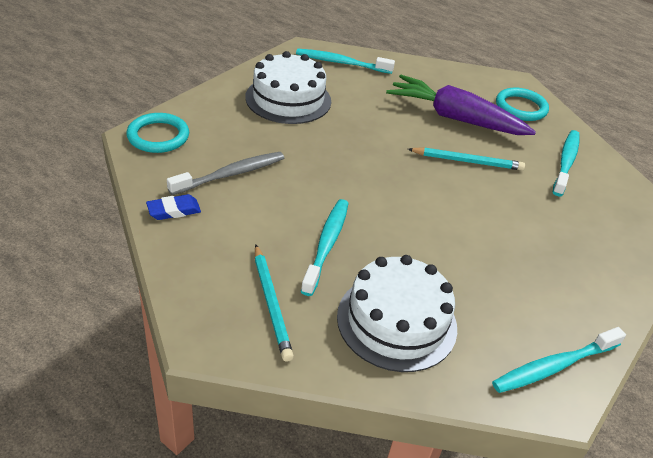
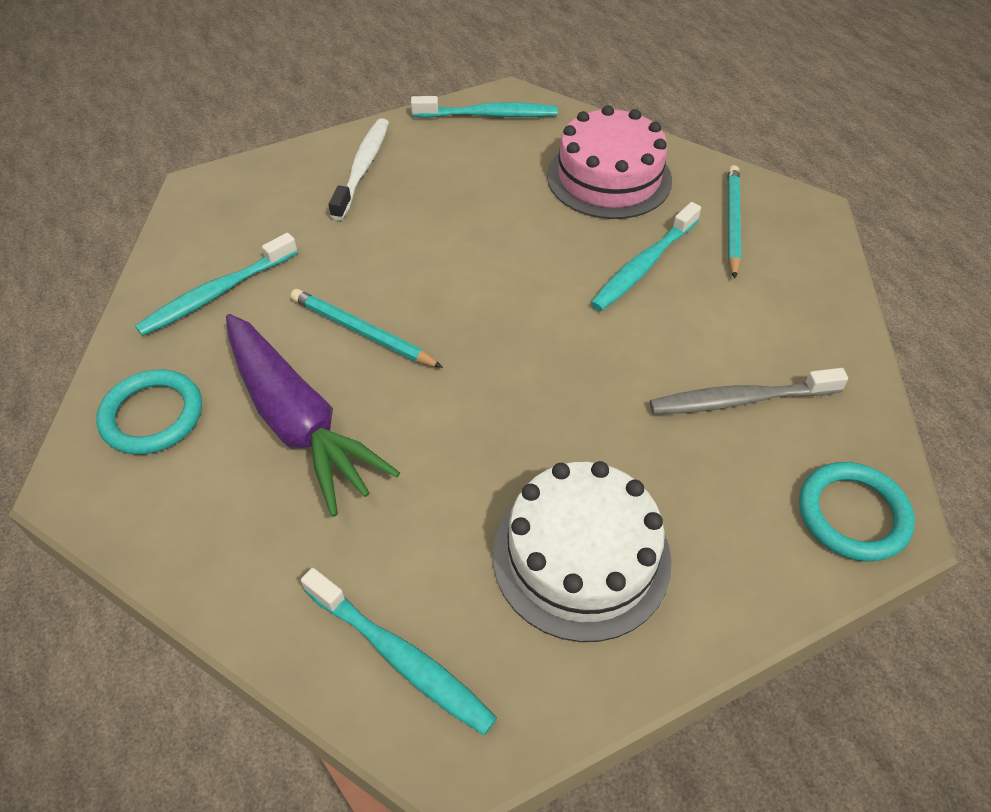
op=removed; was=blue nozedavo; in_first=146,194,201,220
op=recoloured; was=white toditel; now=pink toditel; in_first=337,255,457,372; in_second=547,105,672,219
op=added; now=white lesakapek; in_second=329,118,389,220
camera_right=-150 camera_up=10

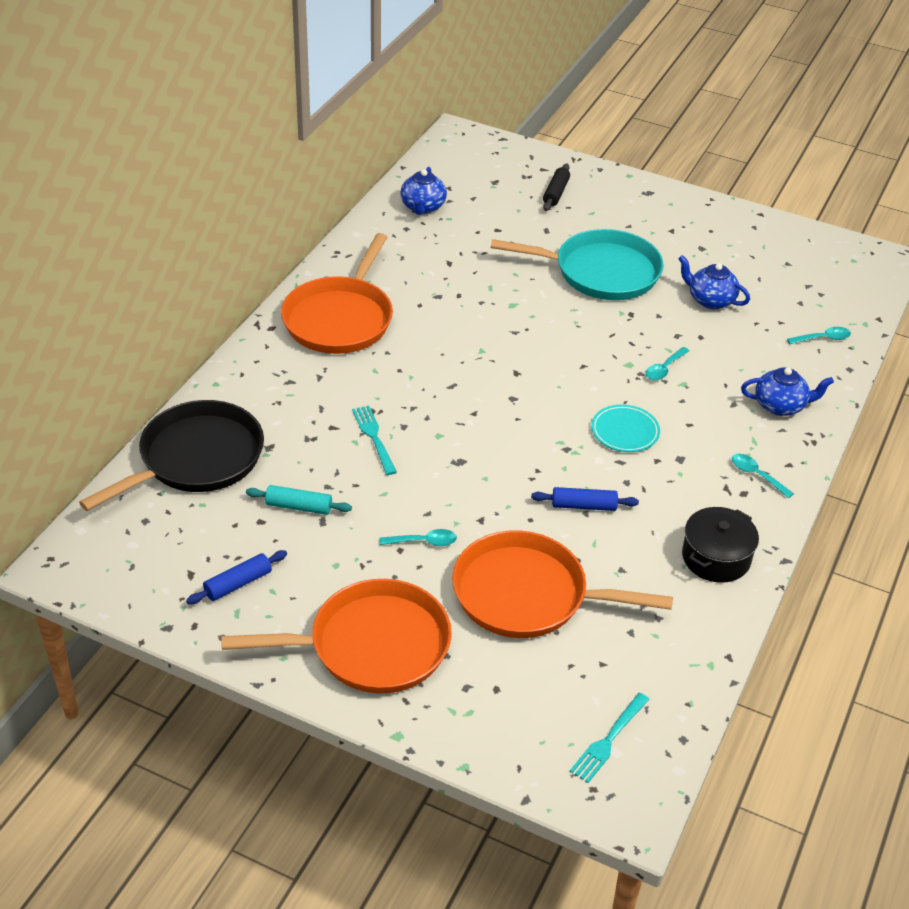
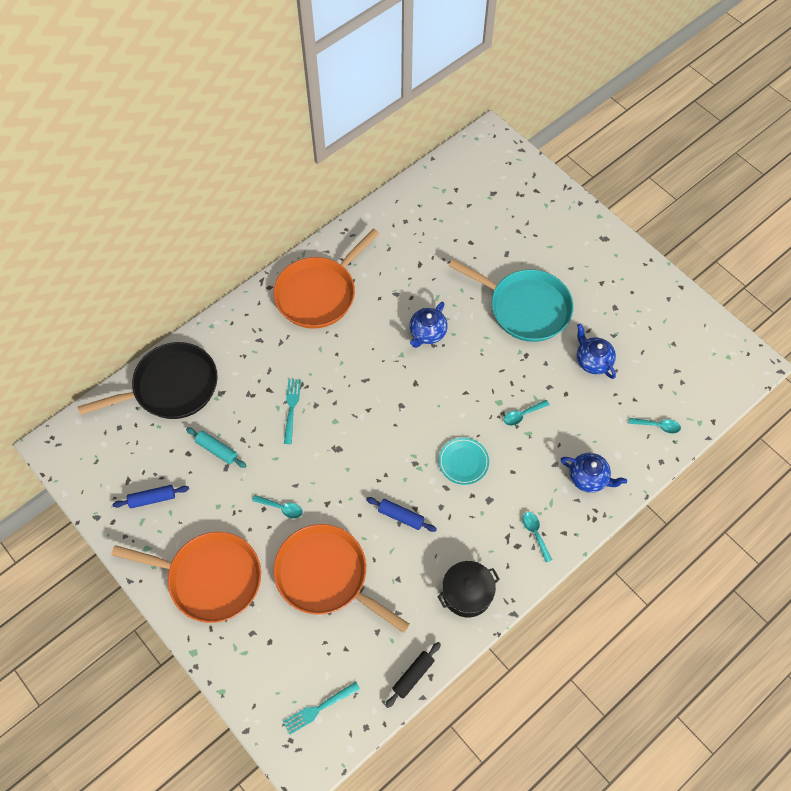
op=moved; was=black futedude; in_first=543,164,570,211; in_second=385,642,441,708
op=moved; was=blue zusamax; in_first=400,167,447,215; in_second=409,302,448,348
camera_right=25 camera_up=20

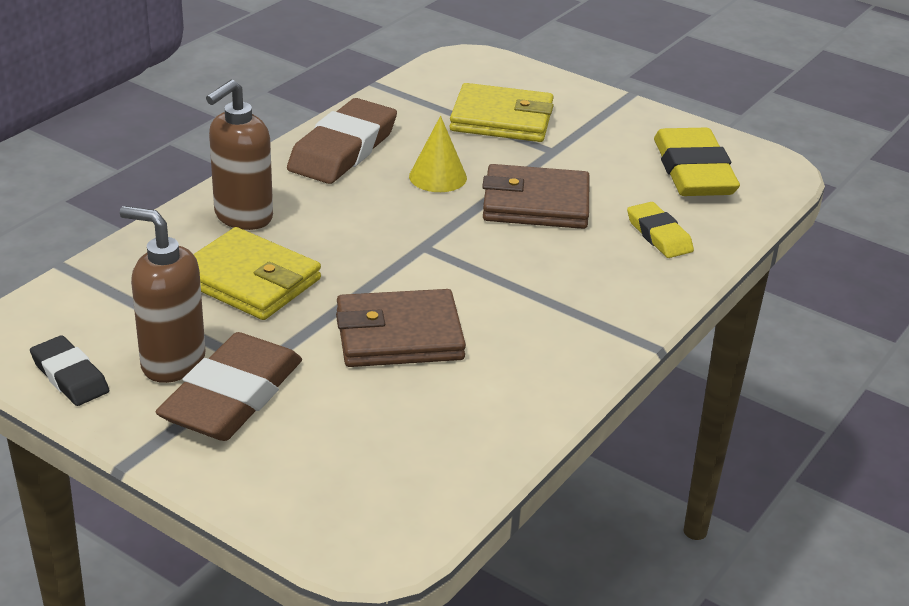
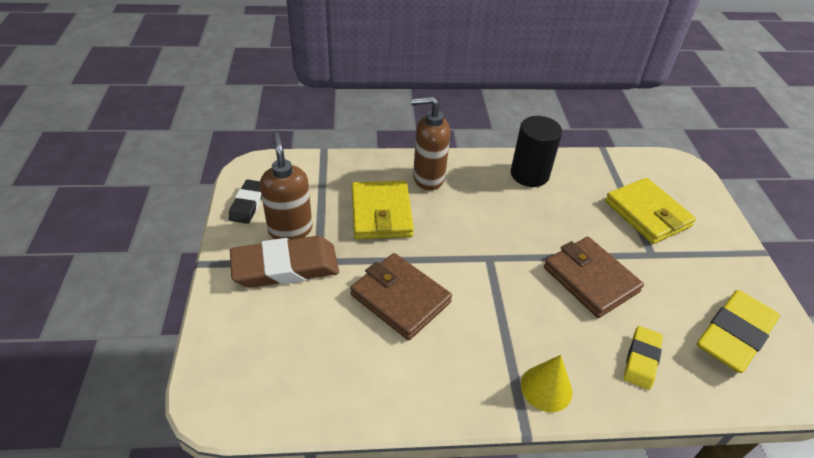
op=replaced; was=brown nozedavo; now=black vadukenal; in_first=287,98,397,184; in_second=511,116,562,187
op=moved; was=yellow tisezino; in_first=409,116,467,192; in_second=521,355,572,412
camera_right=50 camera_up=10

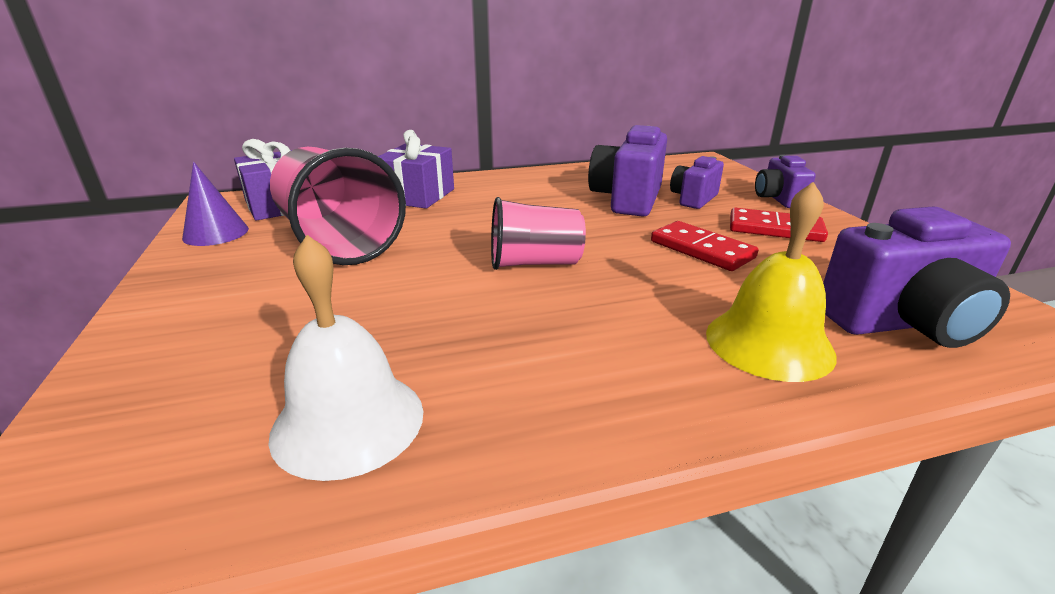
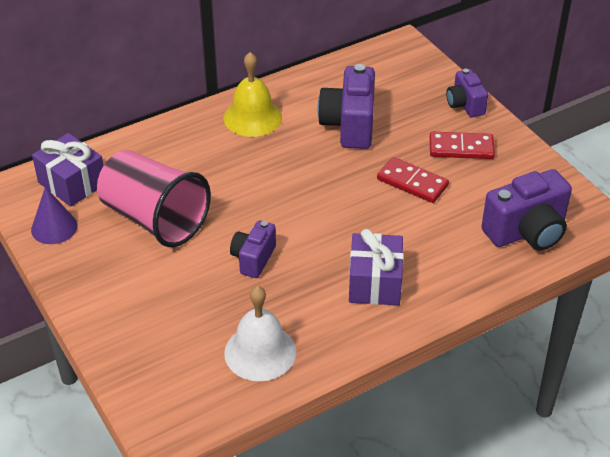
op=moved; was=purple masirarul; in_first=378,130,454,208; in_second=349,229,404,305
op=moved; was=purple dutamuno; in_first=670,156,724,209; in_second=230,220,276,278
op=moved; was=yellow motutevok; in_first=706,182,837,382; in_second=224,52,282,137
op=removed; was=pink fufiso; in_first=491,197,586,270
camera_right=-15 camera_up=15

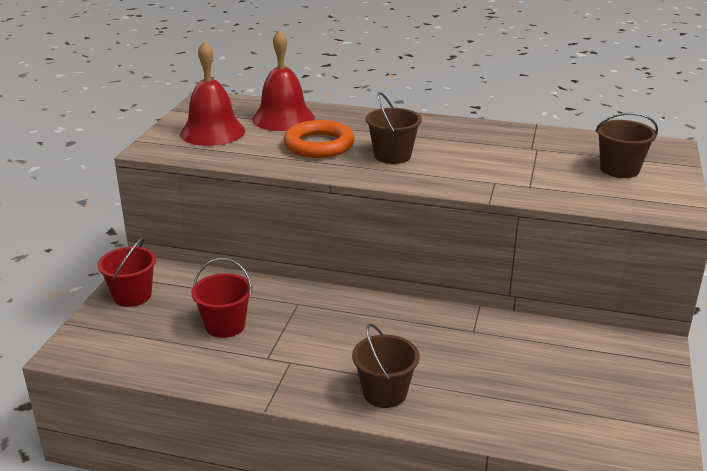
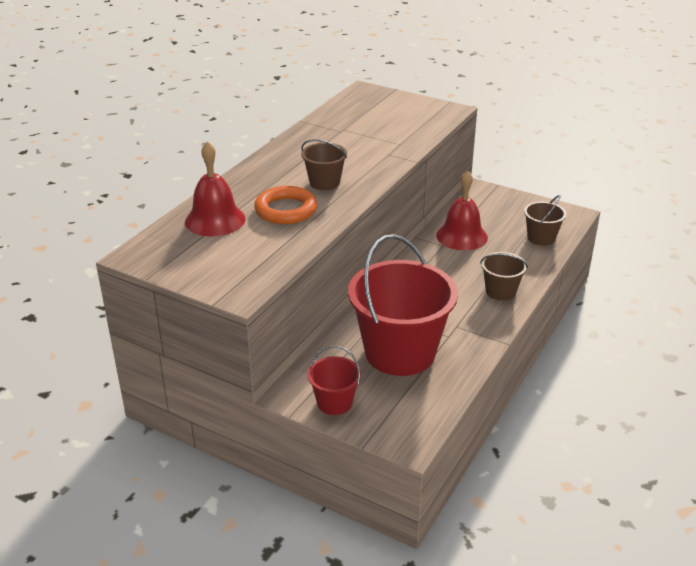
op=moved; was=red motutevok; in_first=180,41,245,146; in_second=436,171,488,251
op=moved; was=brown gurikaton; in_first=595,113,658,178; in_second=524,195,567,246
op=resized; was=red gurikaton; in_first=191,258,252,338; in_second=348,234,458,376; ratio=2.14
camera_right=-75 camera_up=5

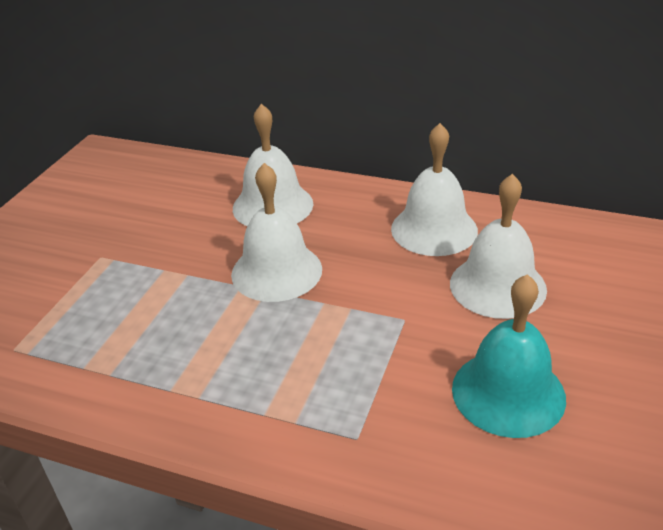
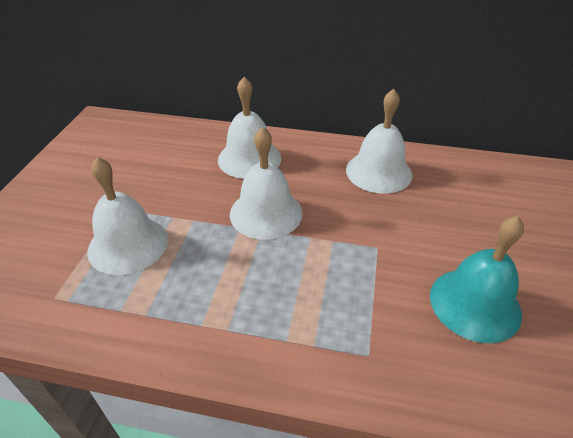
op=moved; was=white motutevok; in_first=450,174,547,319; in_second=87,157,168,275
camera_right=-10 camera_up=5

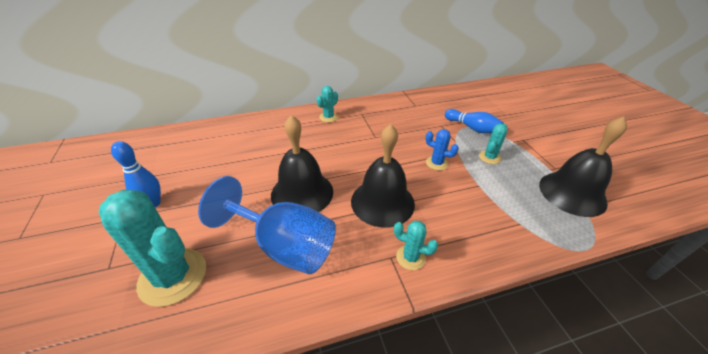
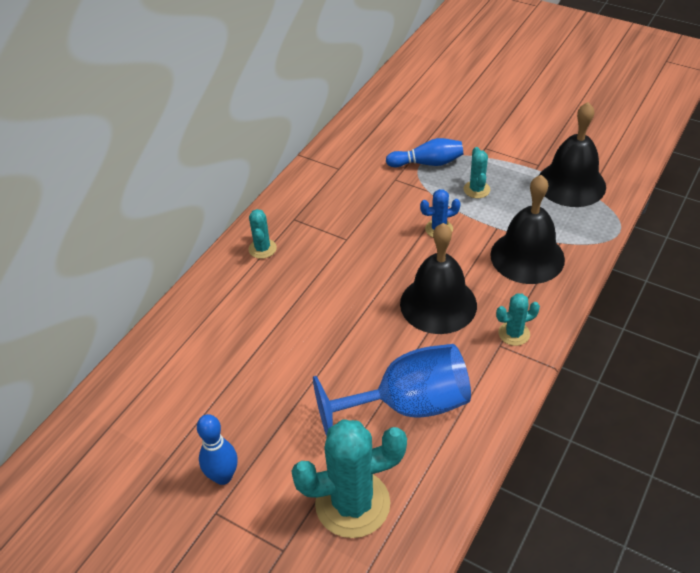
op=moved; was=black motutevok; in_first=271,115,333,212; in_second=490,175,565,284
camera_right=-40 camera_up=5

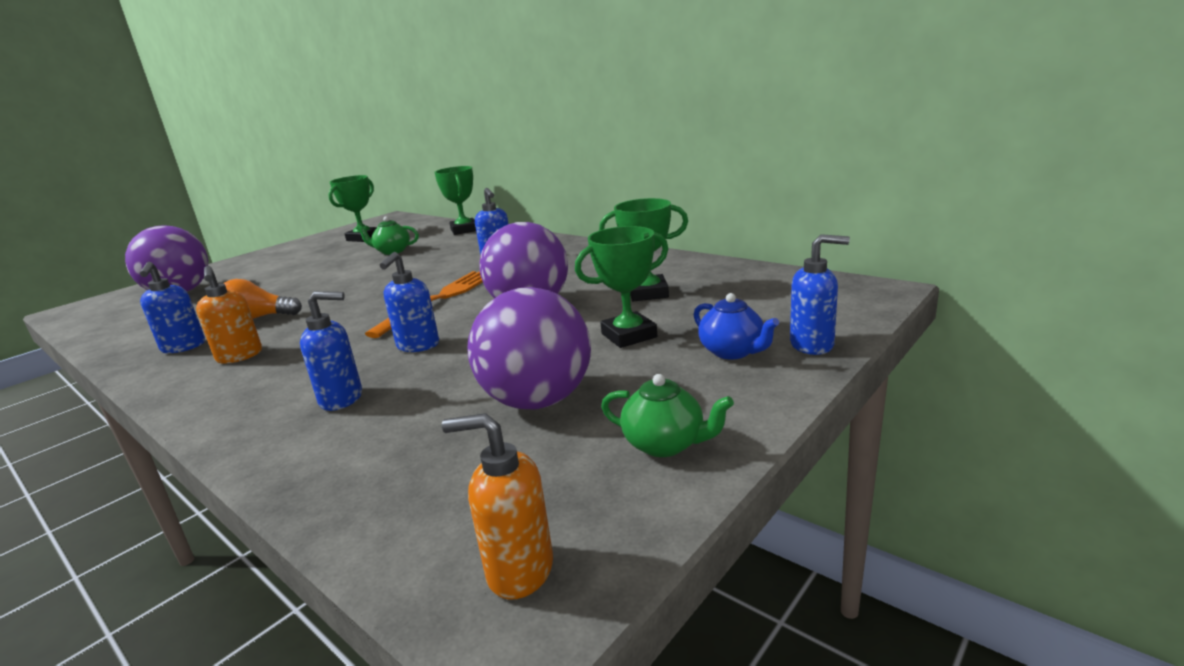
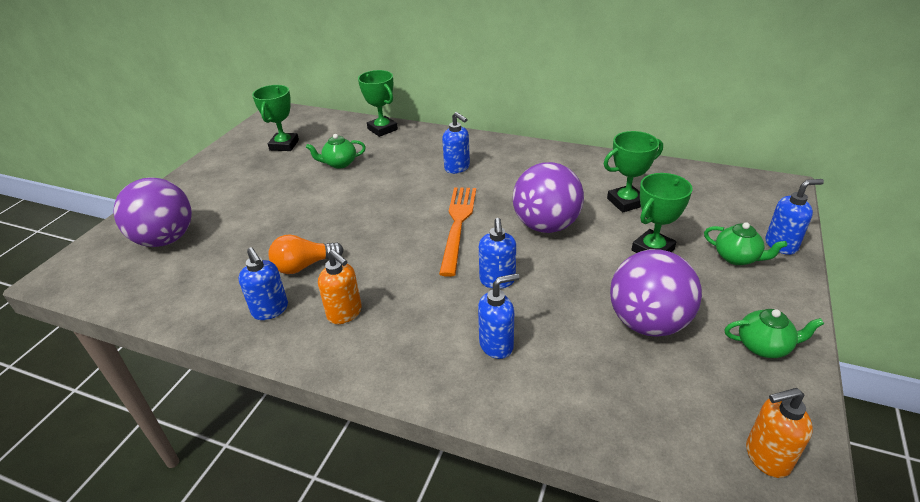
op=recoloured; was=blue zusamax; now=green zusamax; in_first=694,293,779,360; in_second=704,222,787,265
camera_right=-20 camera_up=15

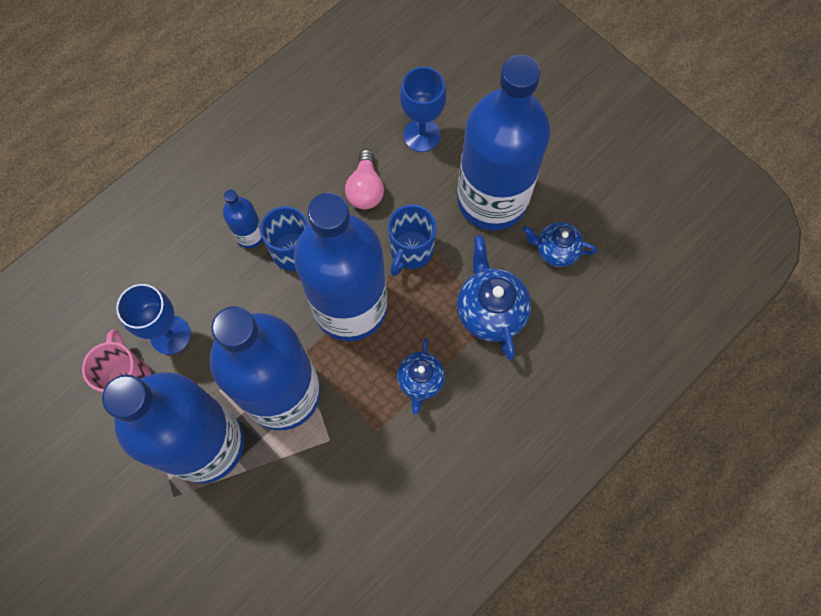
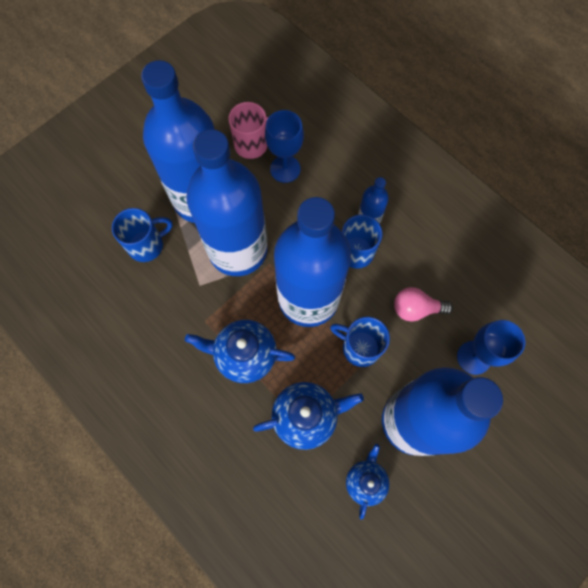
op=resized; was=blue zusamax; in_first=397,338,445,415; in_second=185,320,295,383; ratio=1.56
op=added; now=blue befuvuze; in_second=112,208,173,262
camera_right=90 camera_up=0

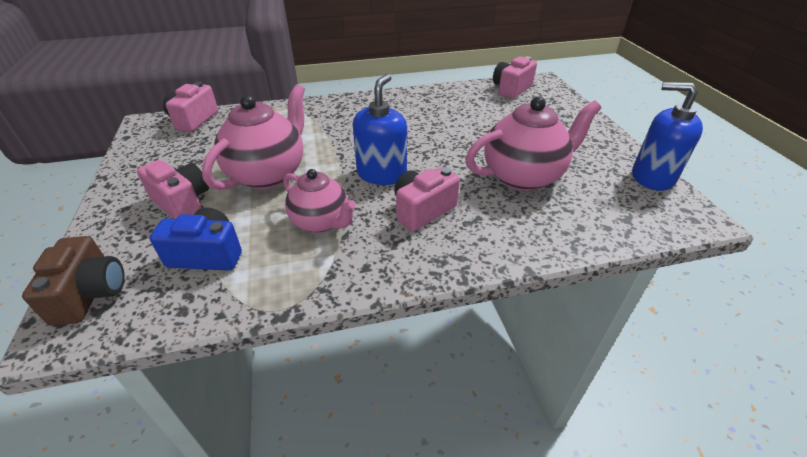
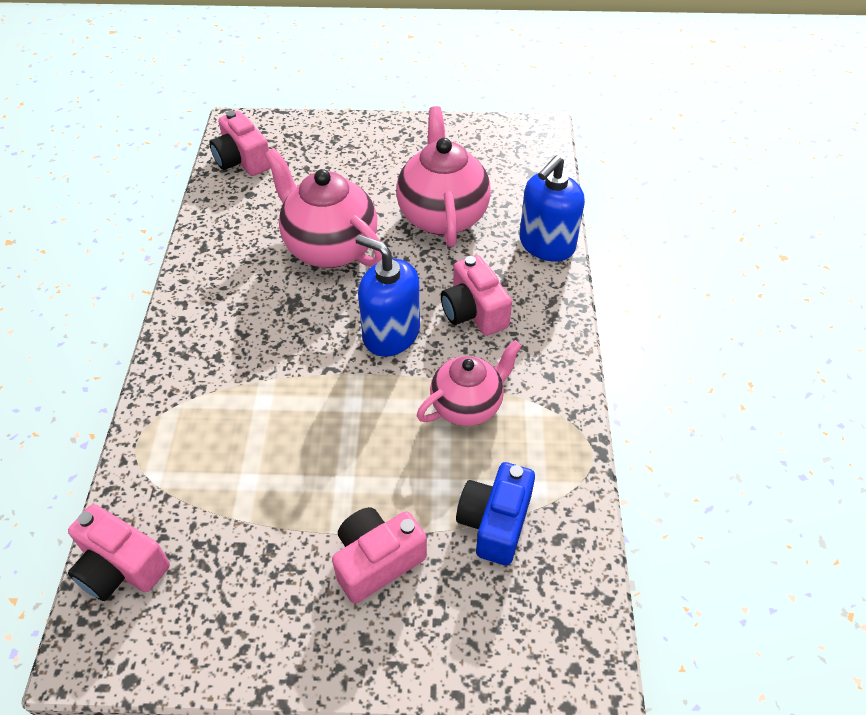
op=moved; was=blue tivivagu; in_first=632,82,703,191; in_second=519,155,585,261
op=moved; was=pink zusamax; in_first=202,84,305,190; in_second=265,148,382,268
op=removed; was=brown dutamuno; in_first=22,236,125,326
camera_right=-75 camera_up=10

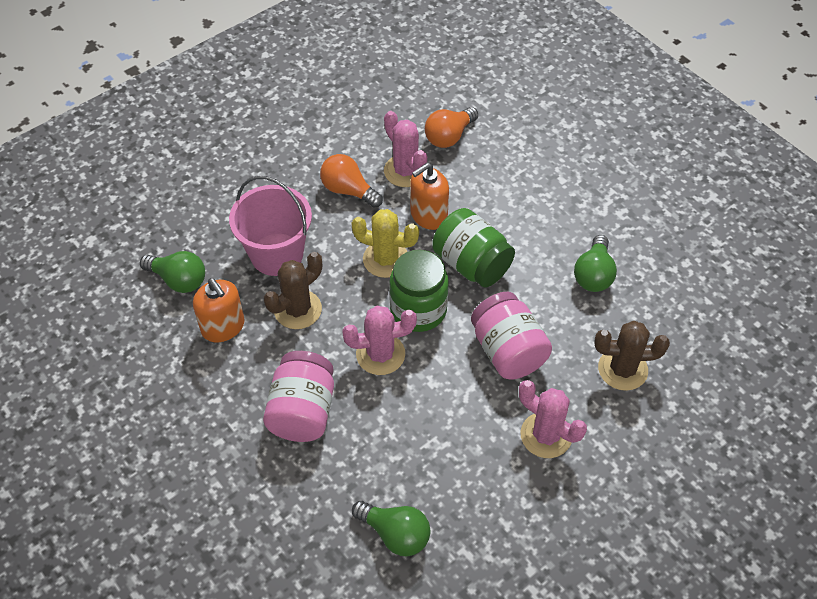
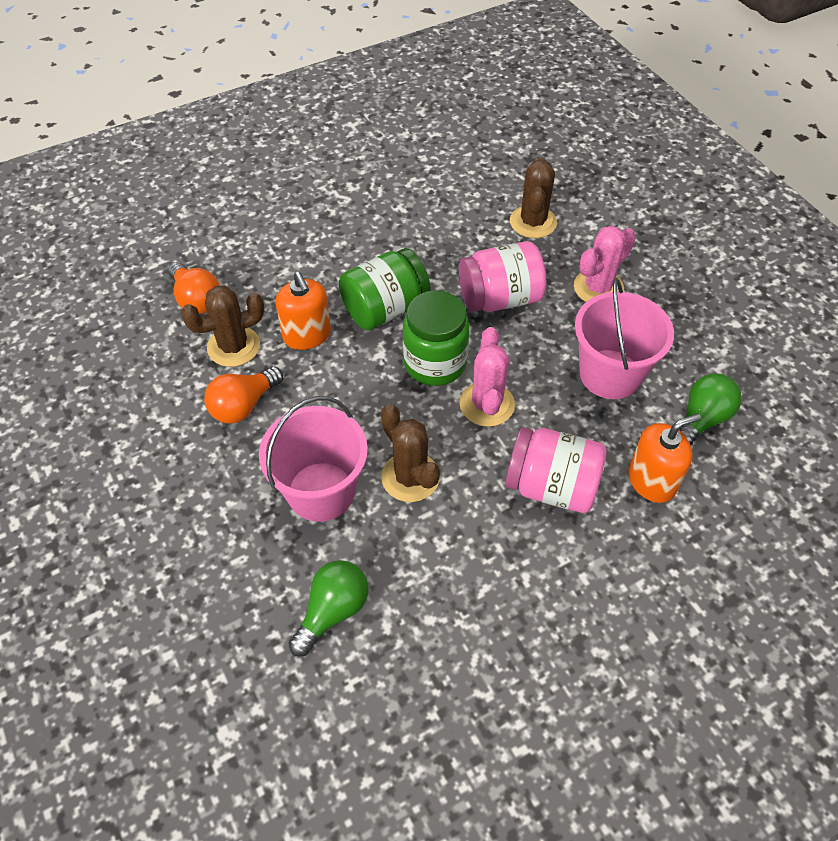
op=recoloured; was=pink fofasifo; now=brown fofasifo; in_first=384,111,427,187; in_second=181,285,265,367
op=removed; was=yellow fofasifo; in_first=351,209,419,278
op=removed; was=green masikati; in_first=574,235,617,292
op=moved; was=orange tivivagu; in_first=193,278,245,342; in_second=628,413,701,503
op=added; now=pink gurikaton; in_second=575,278,674,399
camera_right=-80 camera_up=0

